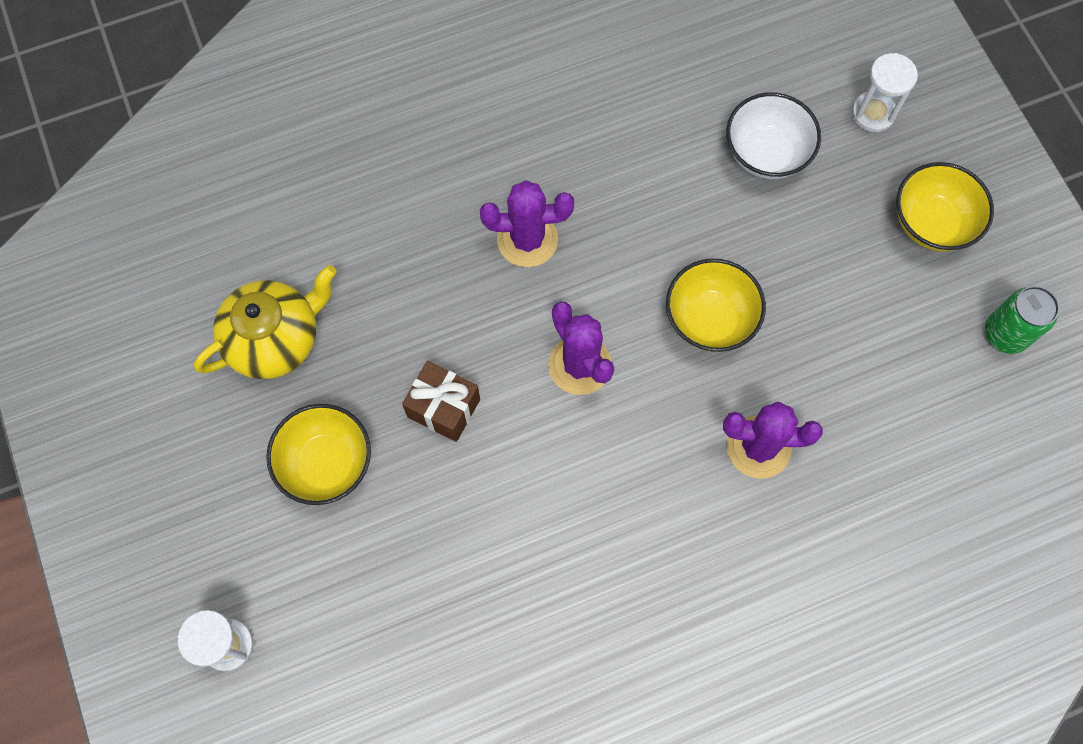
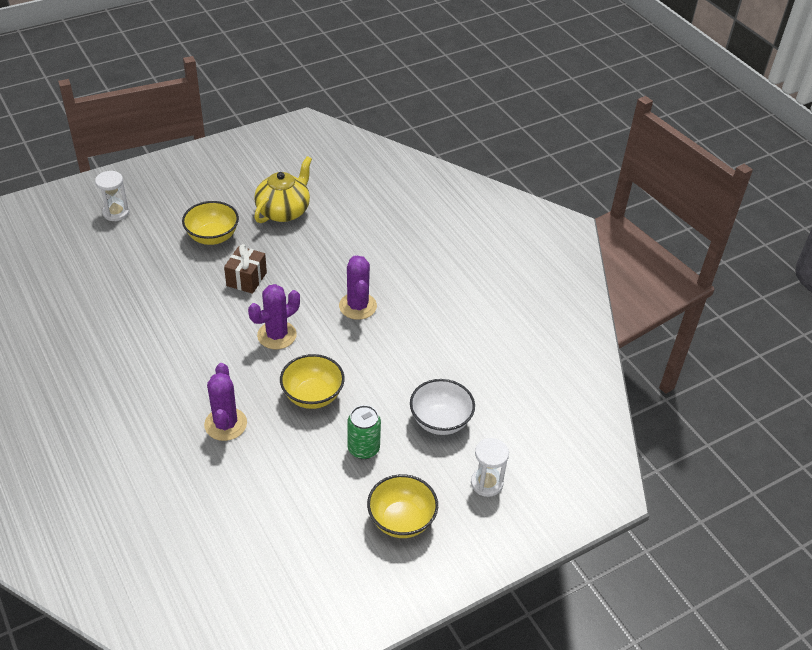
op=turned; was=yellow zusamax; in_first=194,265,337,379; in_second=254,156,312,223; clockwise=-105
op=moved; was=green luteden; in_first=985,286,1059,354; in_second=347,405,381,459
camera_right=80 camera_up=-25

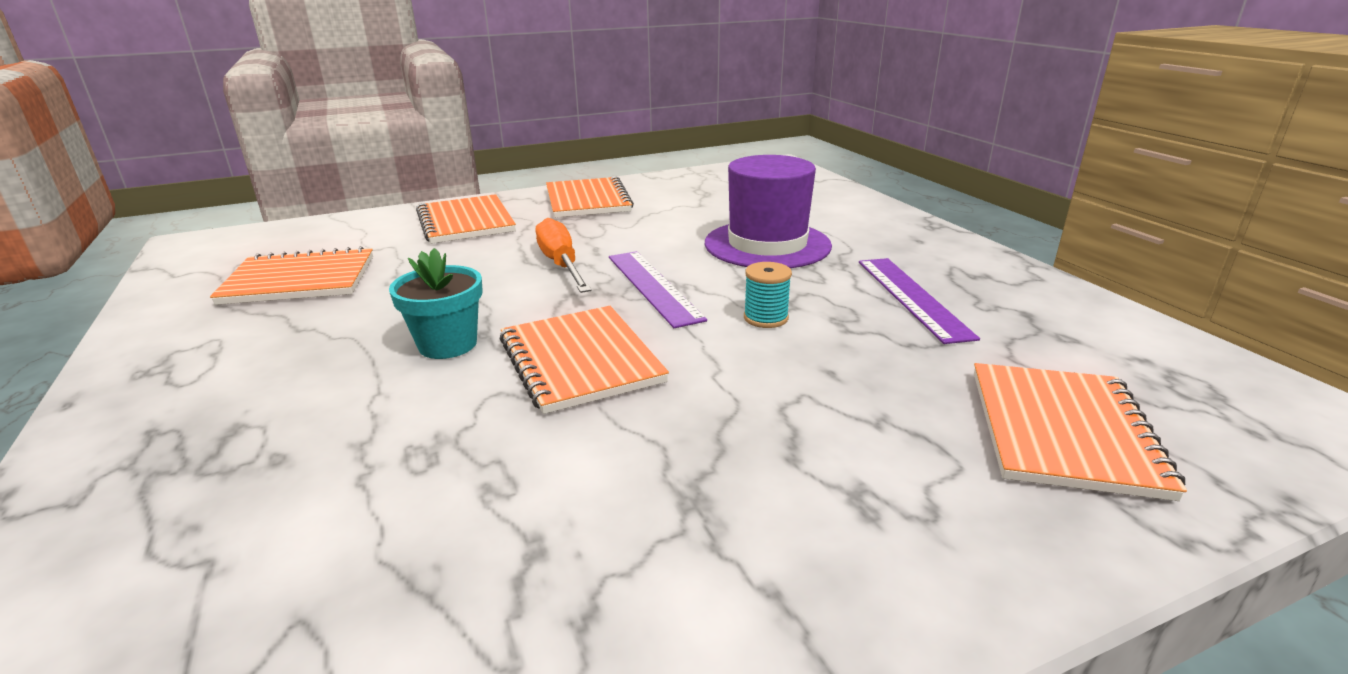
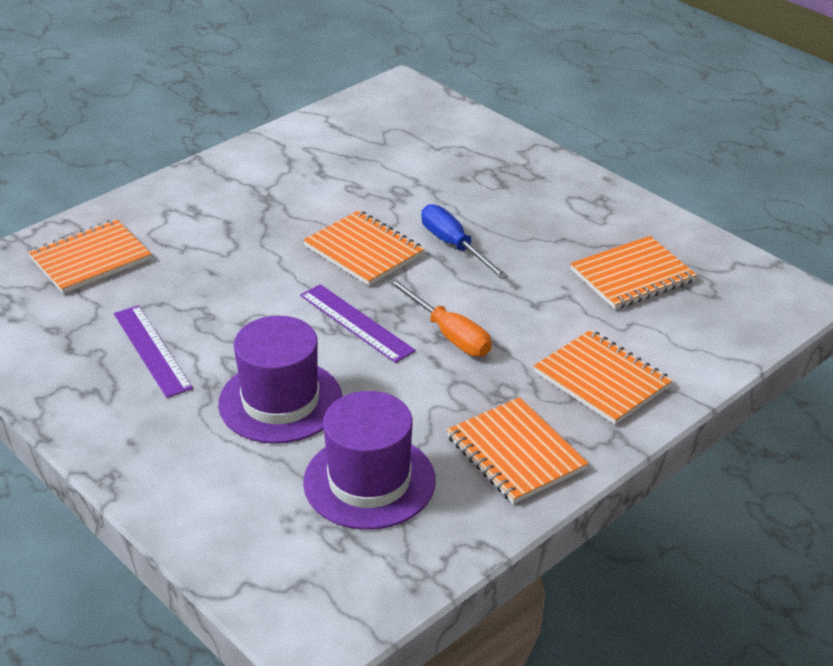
op=replaced; was=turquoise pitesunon; now=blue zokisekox; in_first=389,248,483,359; in_second=421,204,508,279
op=removed; was=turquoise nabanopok; in_first=744,262,792,328
op=turned; was=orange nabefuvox; in_first=974,363,1187,501; in_second=28,219,152,294; clockwise=60
op=added; now=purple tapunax; in_second=303,391,436,530
camera_right=160 camera_up=10

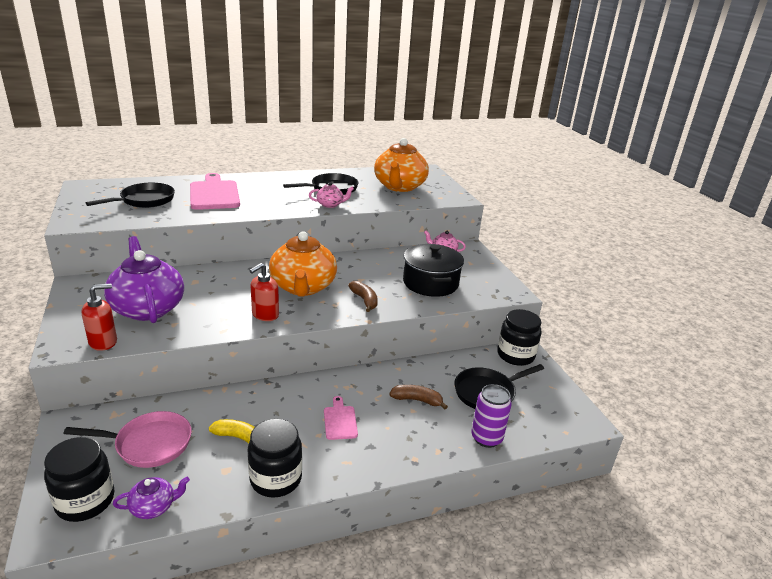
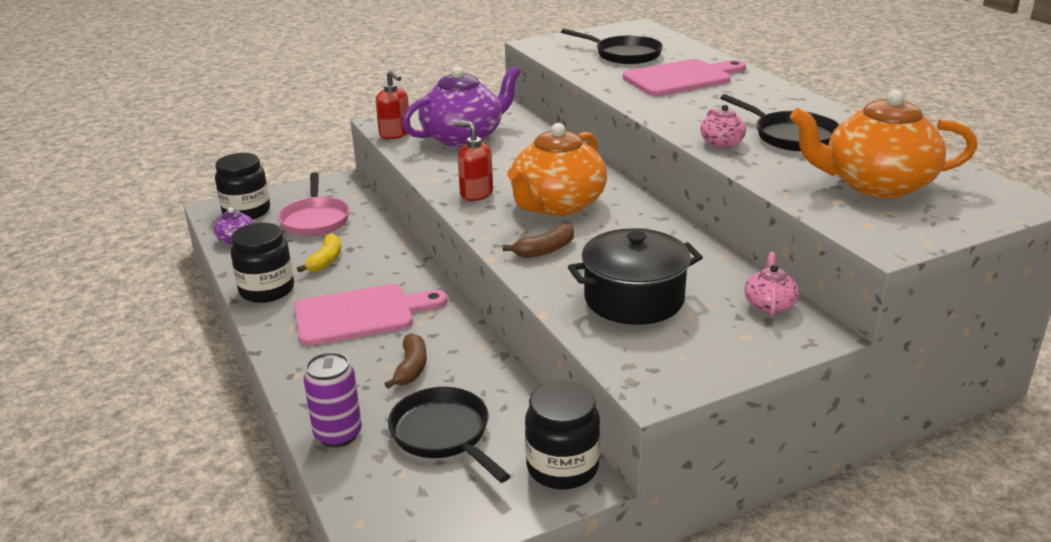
op=turned; was=orange zusamax; in_first=269,232,337,296; in_second=507,123,607,216; clockwise=-45
op=resized; was=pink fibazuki; in_first=324,396,358,440; in_second=294,284,447,346; ratio=1.99
camera_right=85 camera_up=0

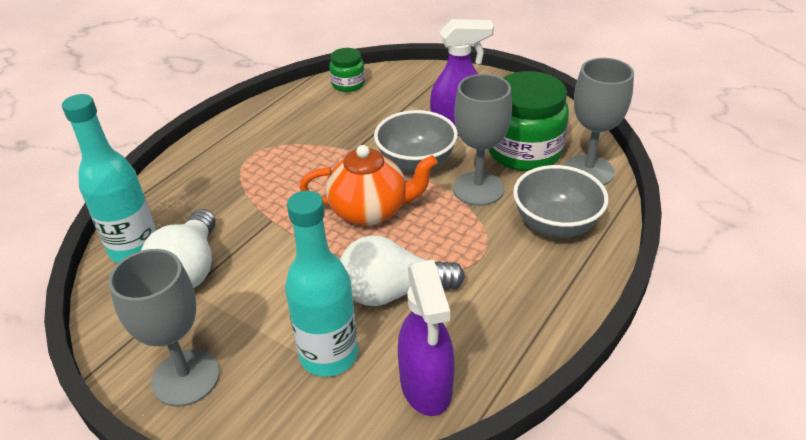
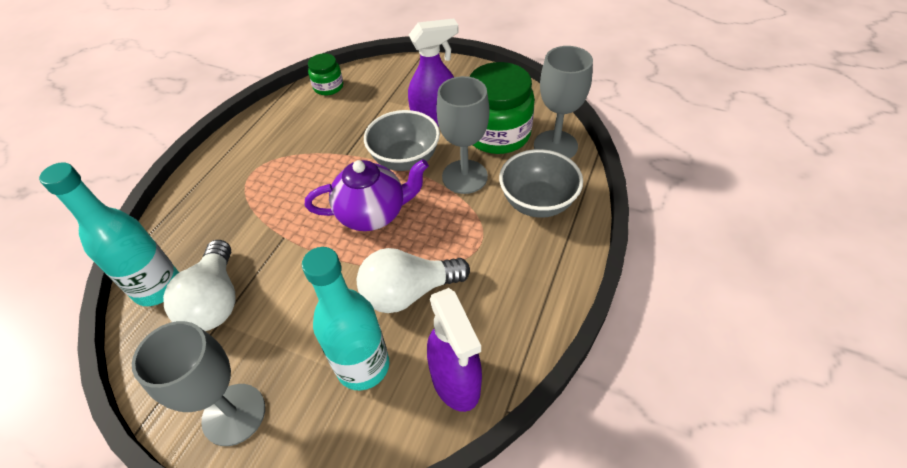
op=recoloured; was=orange zusamax; now=purple zusamax; in_first=300,145,437,226; in_second=305,159,429,231
camera_right=-10 camera_up=10

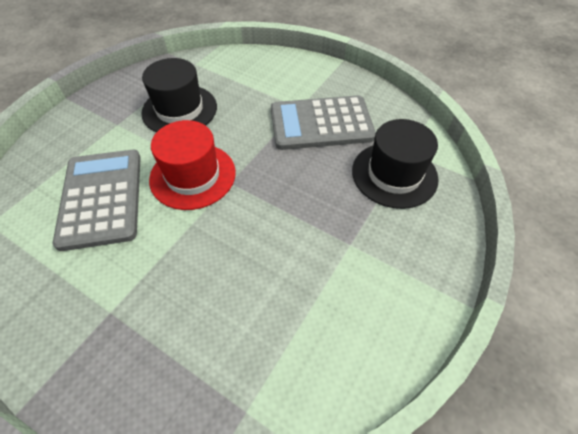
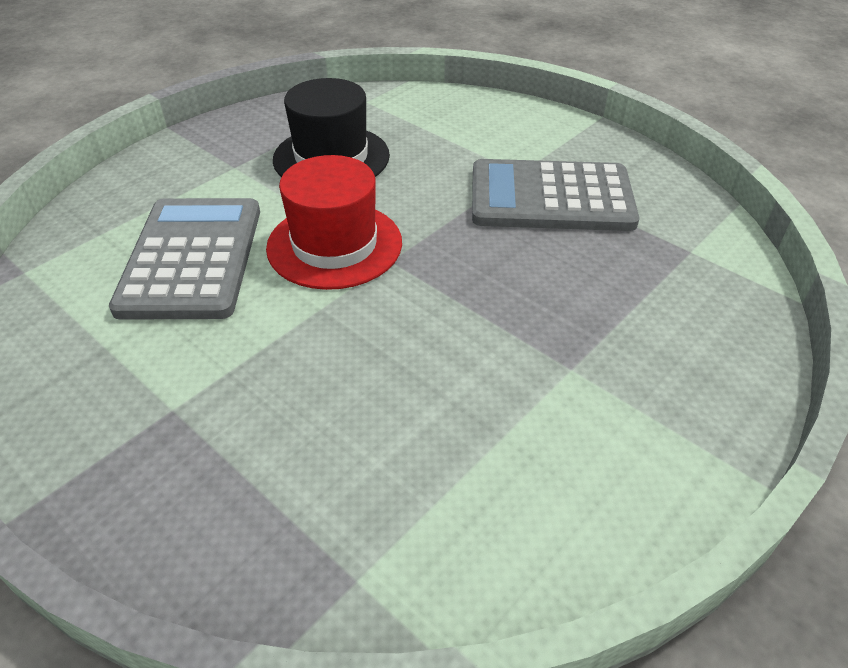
op=removed; was=black tapunax; in_first=352,119,439,209
camera_right=10 camera_up=-10

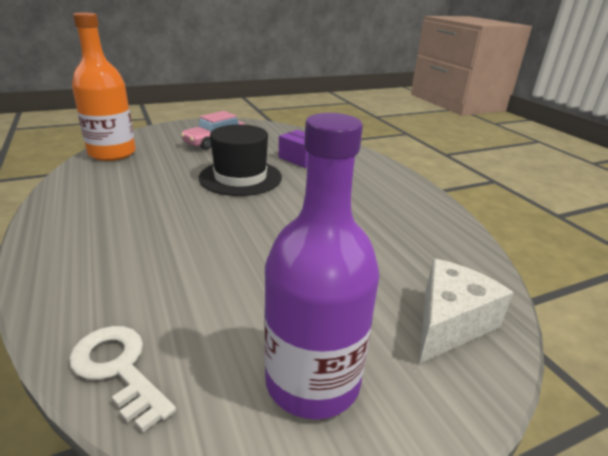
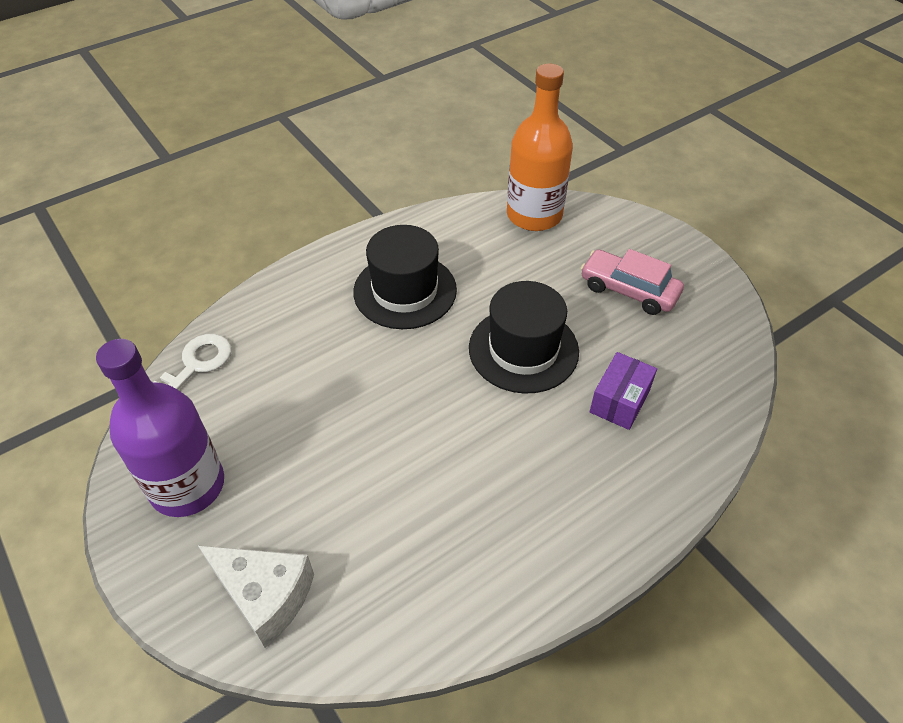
op=added; now=black tapunax; in_second=353,225,457,329
camera_right=80 camera_up=20

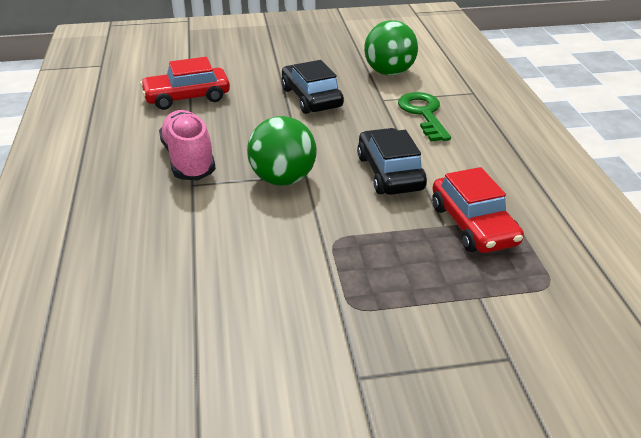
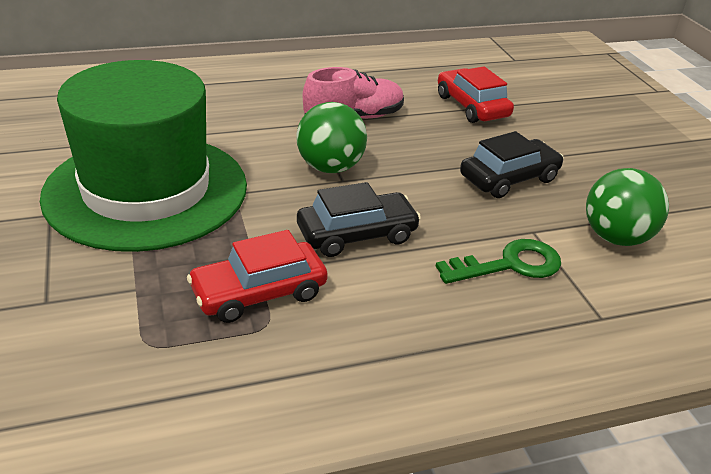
op=added; now=green tapunax; in_second=40,60,247,252
camera_right=80 camera_up=0

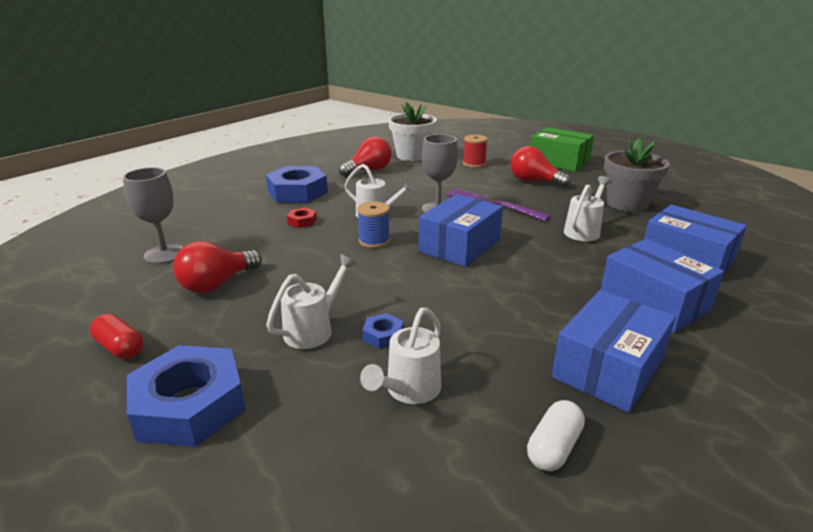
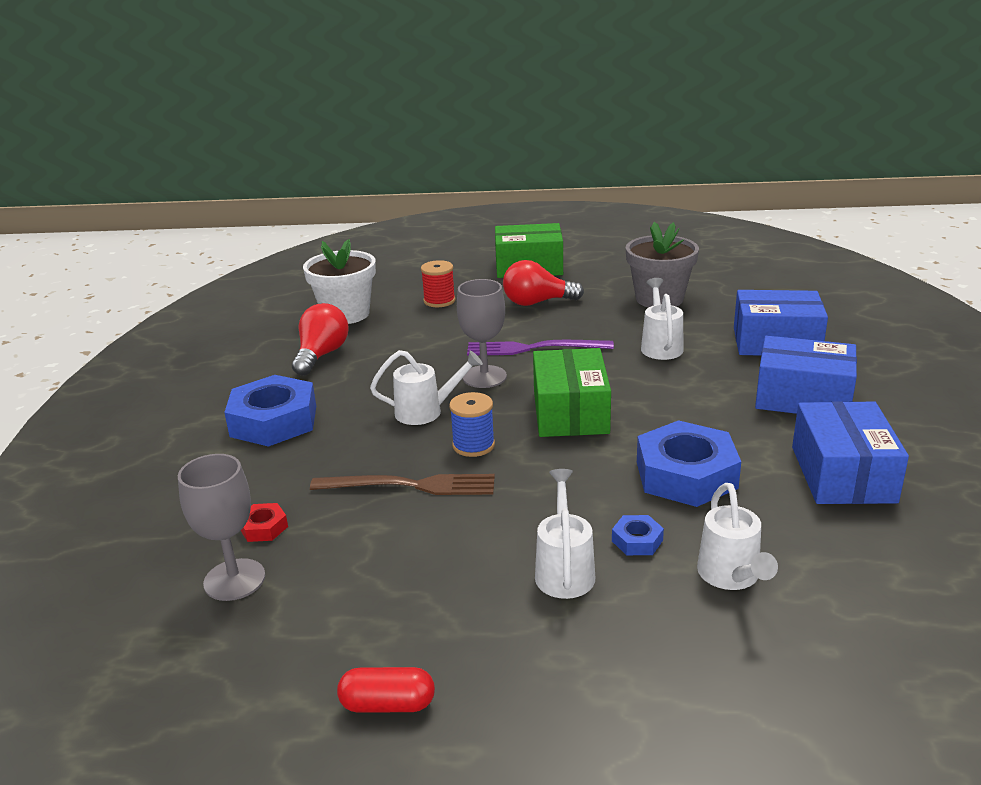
op=recoloured; was=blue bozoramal; now=green bozoramal; in_first=419,194,503,267; in_second=533,348,611,437
op=moved; was=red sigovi; in_first=287,208,317,228; in_second=241,503,288,542
op=removed; was=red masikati; in_first=173,241,262,293
op=moved; was=blue sigovi; in_first=127,345,246,447; in_second=637,420,741,507
op=removed; was=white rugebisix; in_first=527,400,585,471
op=added; now=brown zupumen; in_second=310,474,495,495
camera_right=-35 camera_up=0

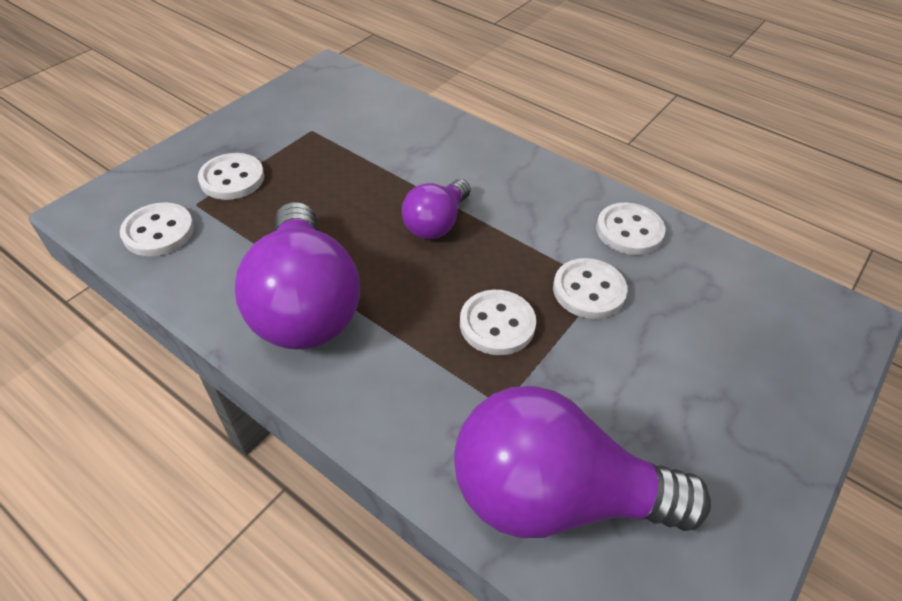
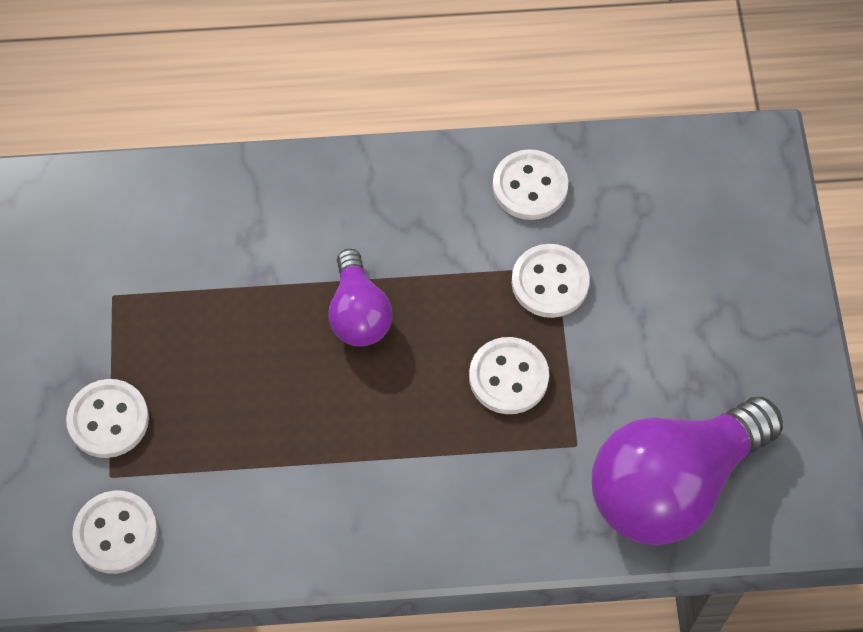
op=removed; was=purple masikati; in_first=235,202,360,350
camera_right=-40 camera_up=15

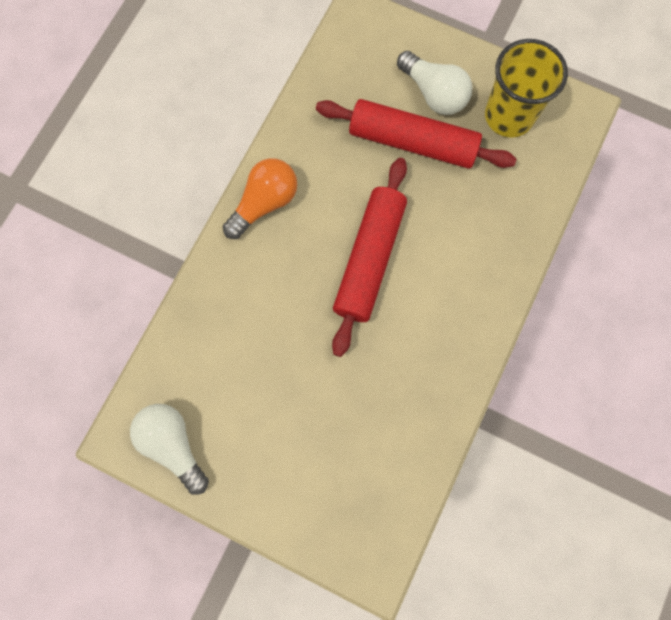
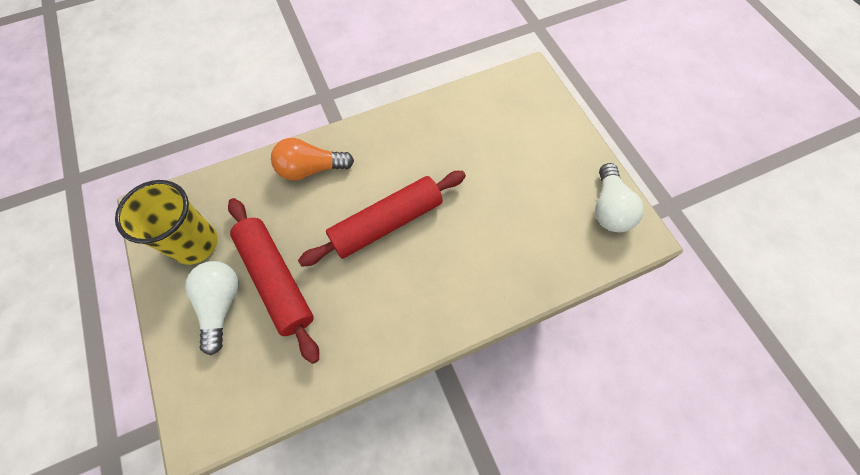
op=moved; was=orange masikati; in_first=222,158,297,239; in_second=271,138,354,181
camera_right=-140 camera_up=-10

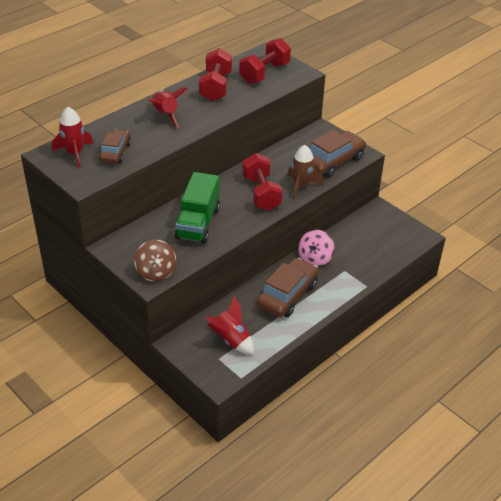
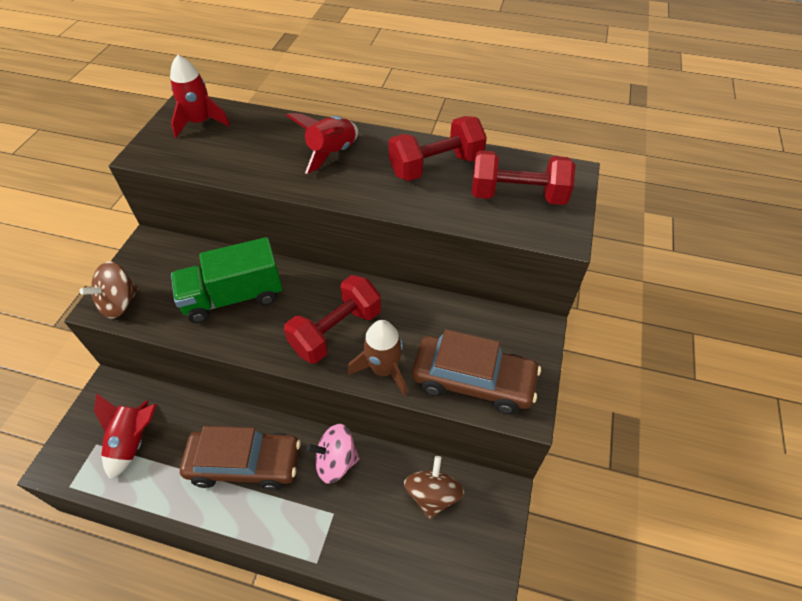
op=removed; was=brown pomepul; in_first=99,130,131,164
op=added; now=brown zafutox; in_second=404,456,464,519
camera_right=60 camera_up=10

